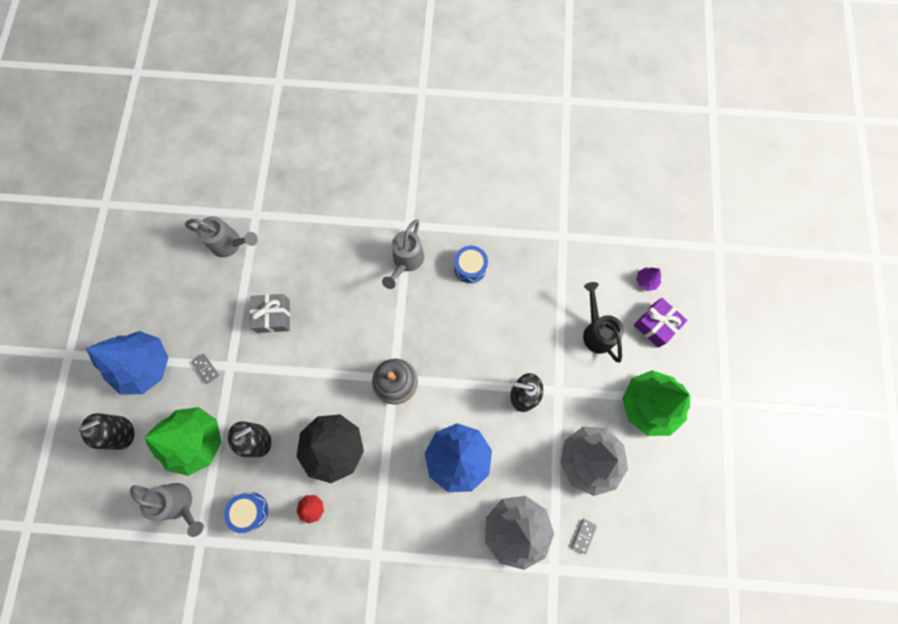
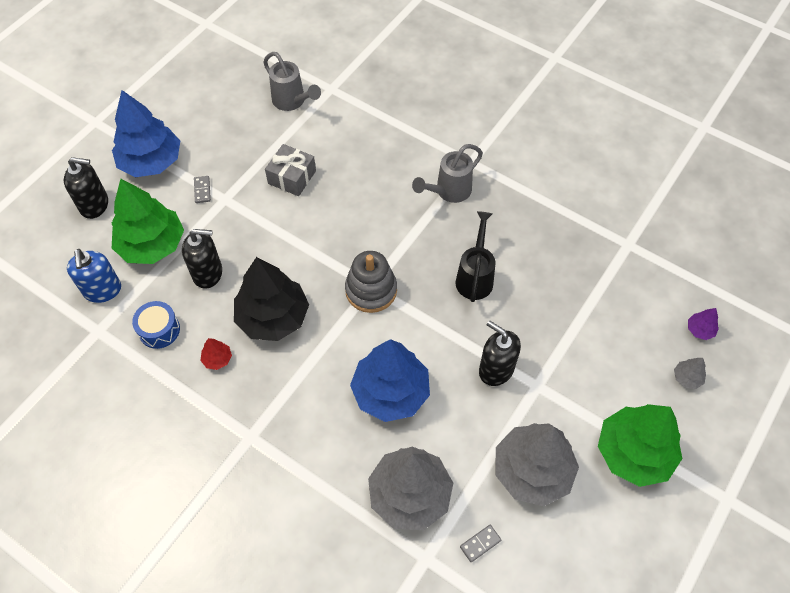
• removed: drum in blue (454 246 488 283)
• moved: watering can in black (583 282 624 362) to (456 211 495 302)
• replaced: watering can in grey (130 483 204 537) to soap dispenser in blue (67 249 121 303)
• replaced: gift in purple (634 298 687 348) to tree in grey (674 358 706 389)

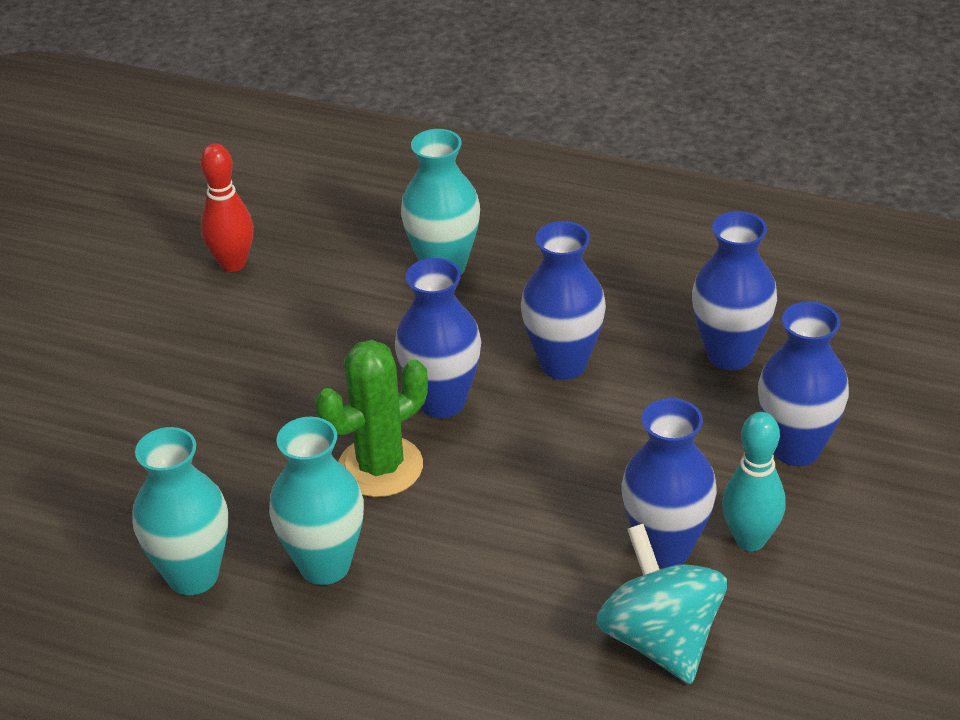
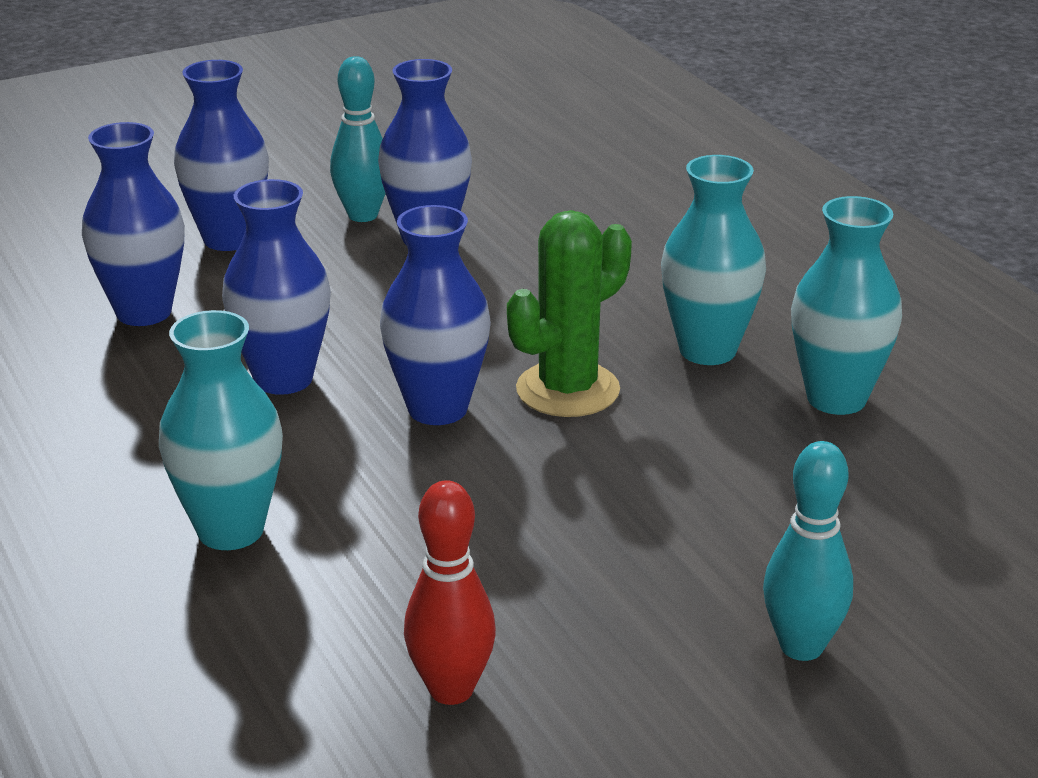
• removed: spinning top in turquoise (596 524 727 684)
• added: bowling pin in turquoise (763 441 853 661)
• turned: cactus in green (315 340 428 497) = (507 210 632 417) 45 degrees counterclockwise

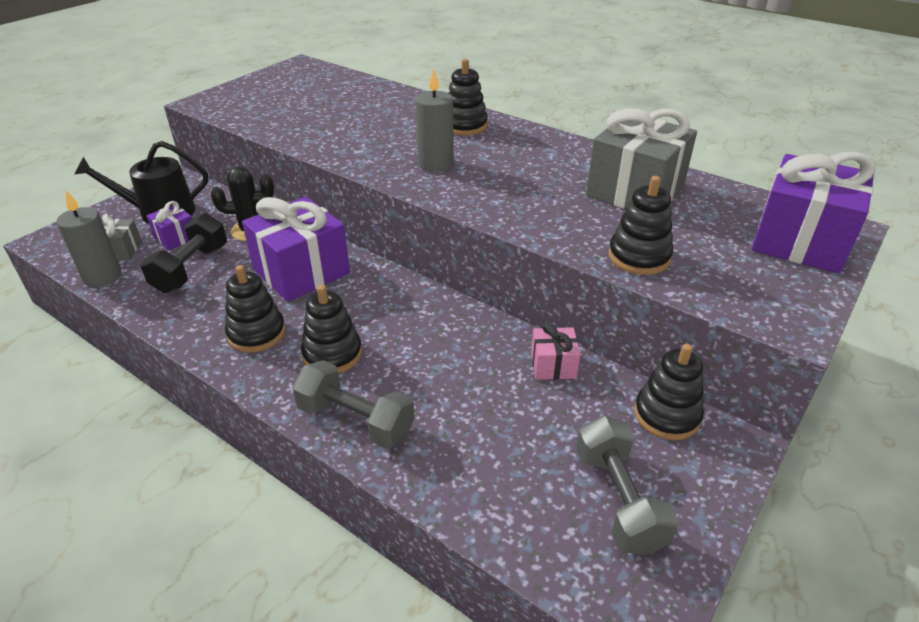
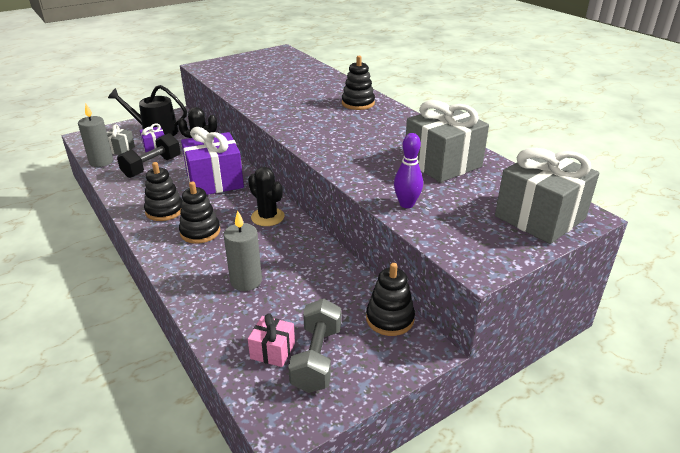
• removed: dumbbell in grey (292 360 415 449)
• added: cactus in black (248 167 285 226)
• moved: candle in grey (415 68 454 172) to (224 211 262 291)
• moved: gift in pink (531 323 581 380) to (248 313 295 367)
• replaced: stacking toy in black (608 176 673 275) to bowling pin in purple (394 133 423 208)
• recoloured: gift in purple (752 152 876 273) to gift in grey (495 148 600 244)

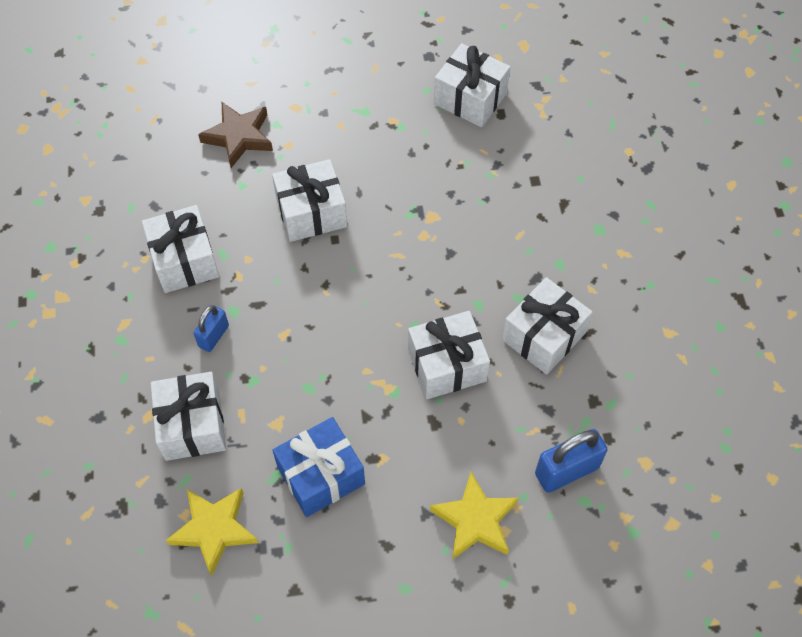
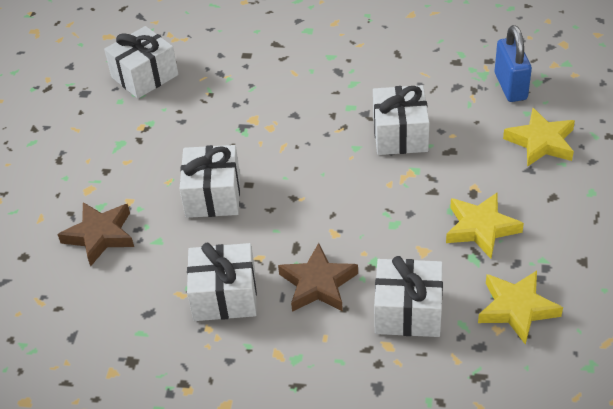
• removed: gift in white (502 277 593 375)
• replaced: padlock in blue (193 305 229 352) to star in brown (278 243 358 312)
• replaced: gift in blue (272 417 365 517) to star in yellow (446 193 524 259)

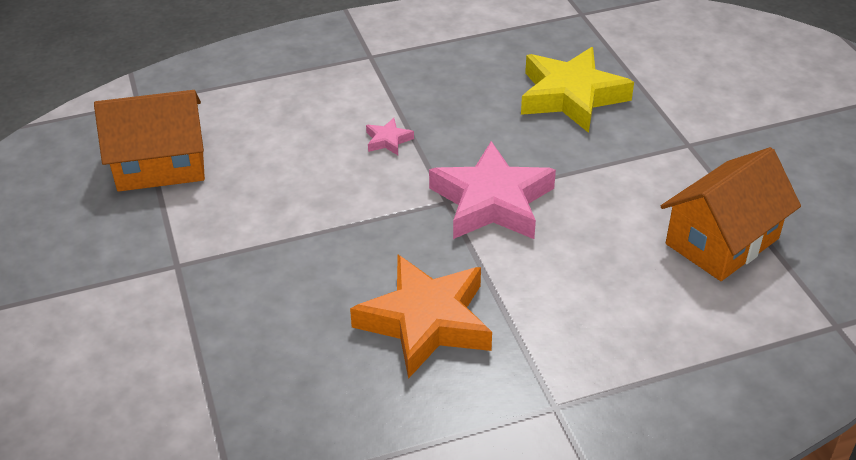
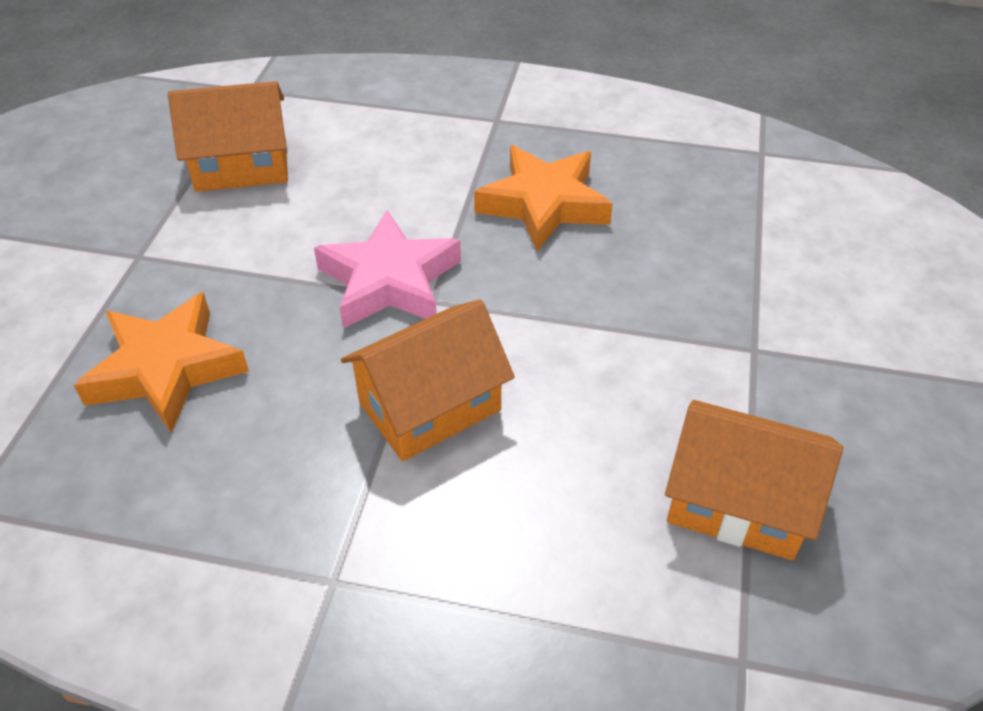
• replaced: star in pink (366 118 414 155) to house in orange (341 299 515 461)
• recoloured: star in yellow (521 47 634 133) to star in orange (74 292 249 433)

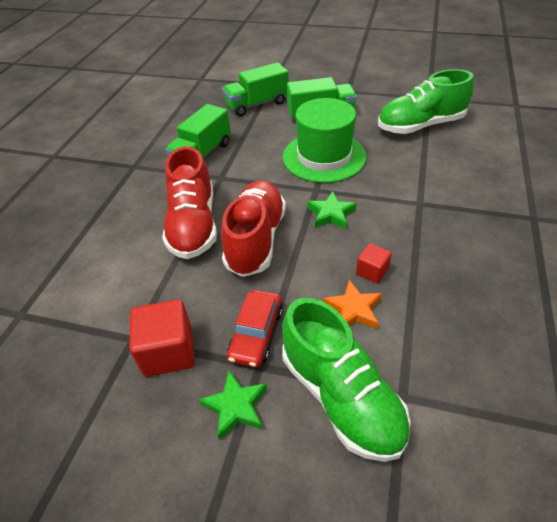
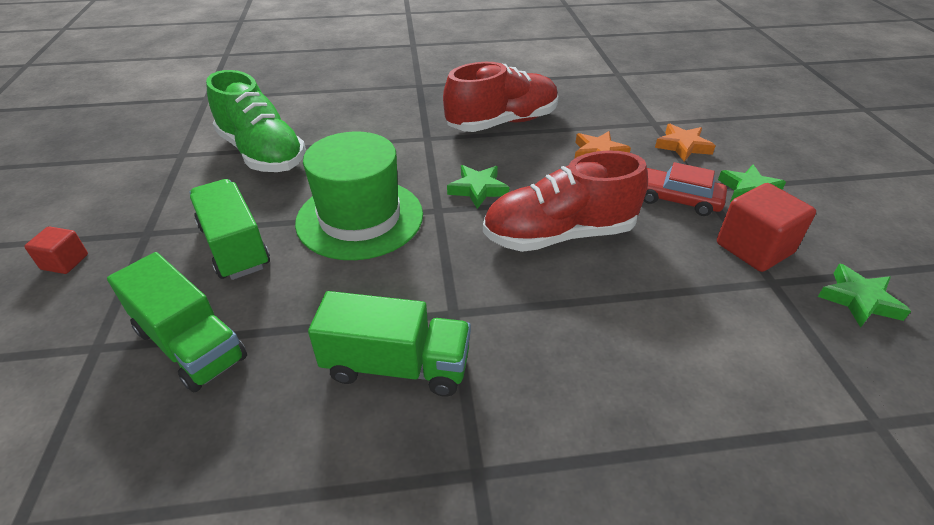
• added: star in green (818 263 911 328)
• moved: shoe in red (162 146 217 259) to (443 62 559 132)
• moved: cube in red (356 243 392 283) to (24 226 88 274)
• replaced: shoe in green (282 298 411 462) to star in orange (655 124 716 162)
• turned: car in red (227 290 283 368) = (644 162 727 216) 150 degrees counterclockwise

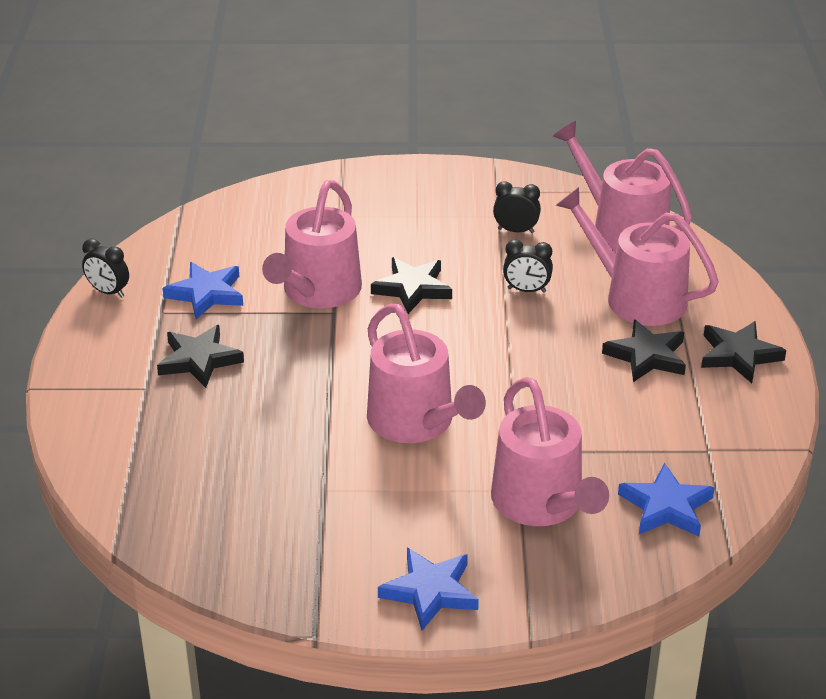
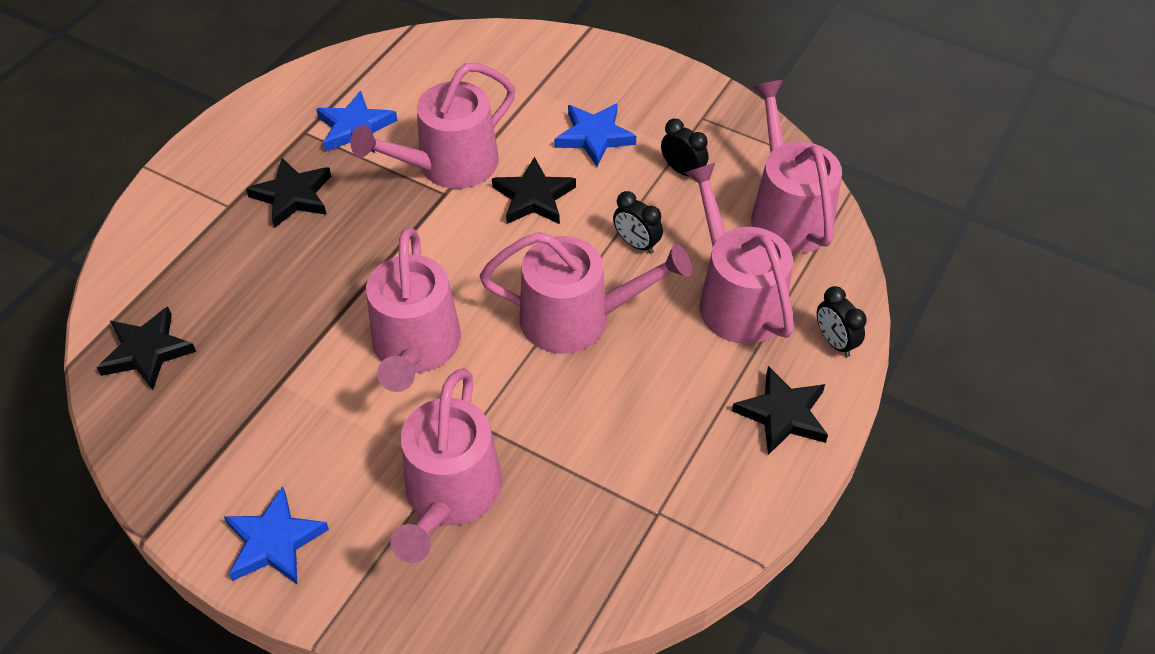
• added: watering can in pink (480 232 692 354)
• moved: clock in black (82 239 129 298) to (817 286 867 357)
• moved: star in black (602 320 686 382) to (96 307 196 390)
• moved: star in blue (618 463 715 536) to (555 103 636 167)

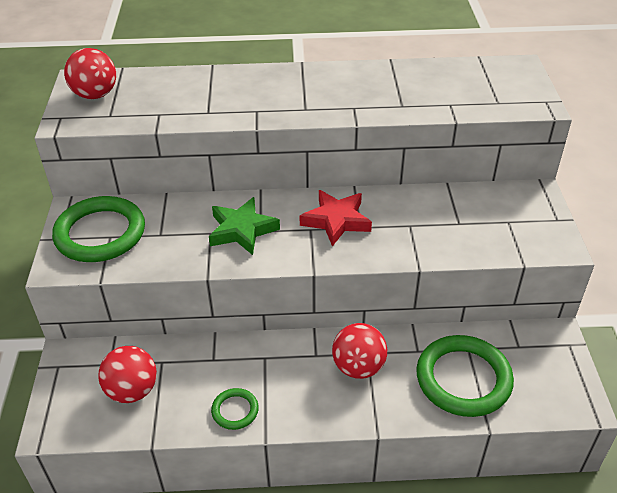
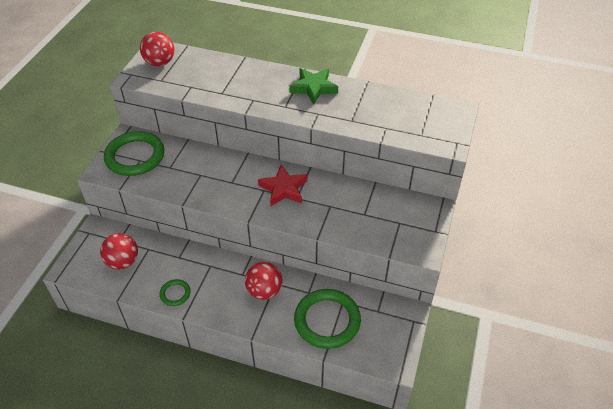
• moved: star in green (209 197 280 255) to (289 68 338 105)

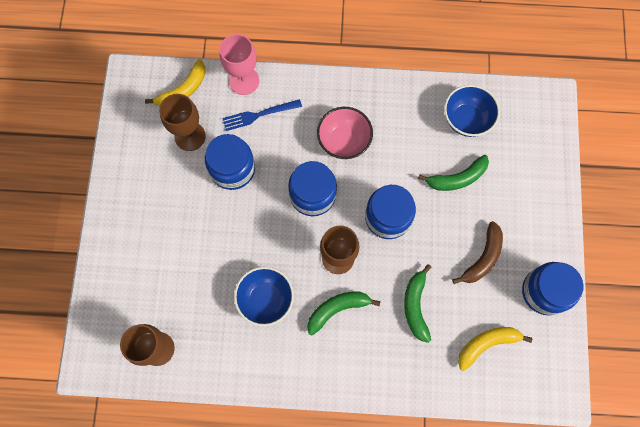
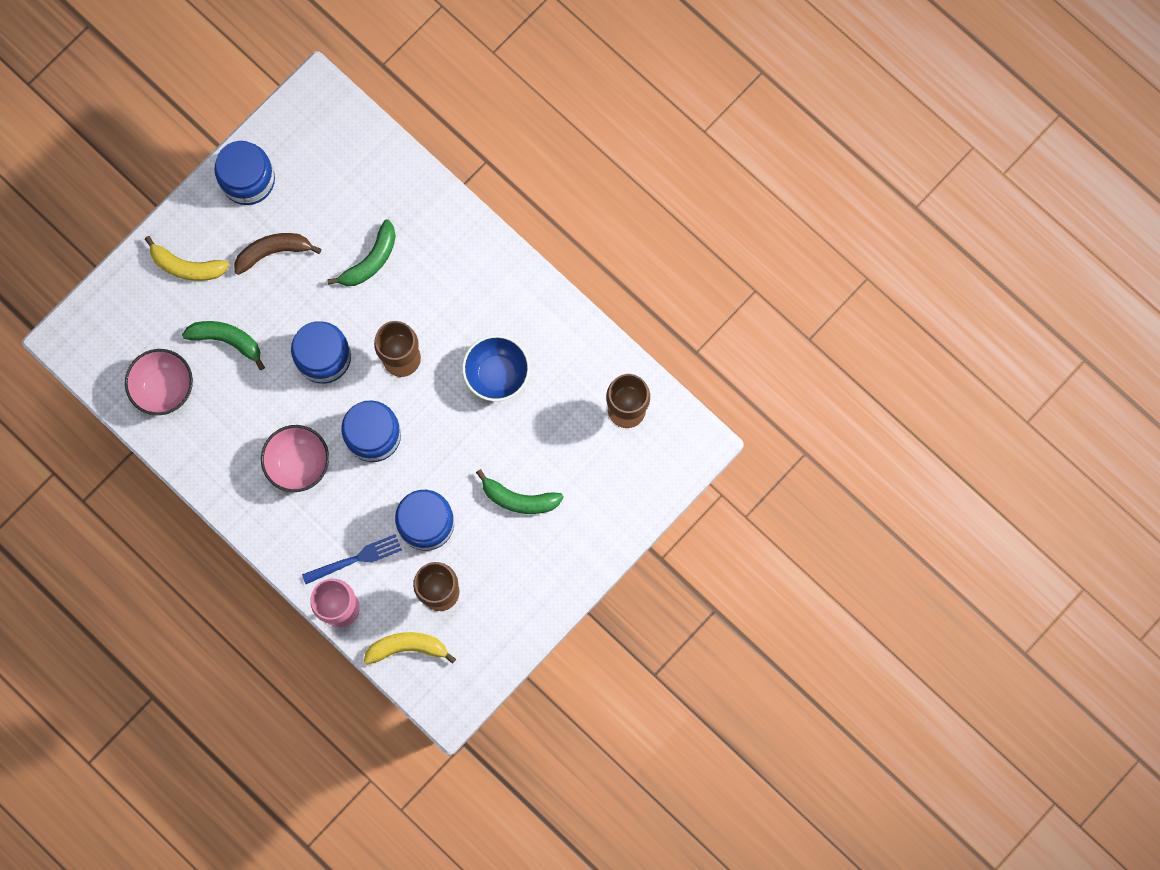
• moved: banana in green (307 291 380 336) to (476 469 563 514)
• moved: banana in yellow (458 327 532 371) to (145 236 229 281)
• recoloured: bowl in blue (444 85 500 137) to bowl in pink (125 349 193 415)
• turned: fork in blue (222 99 302 131) = (302 534 402 584) 45 degrees counterclockwise

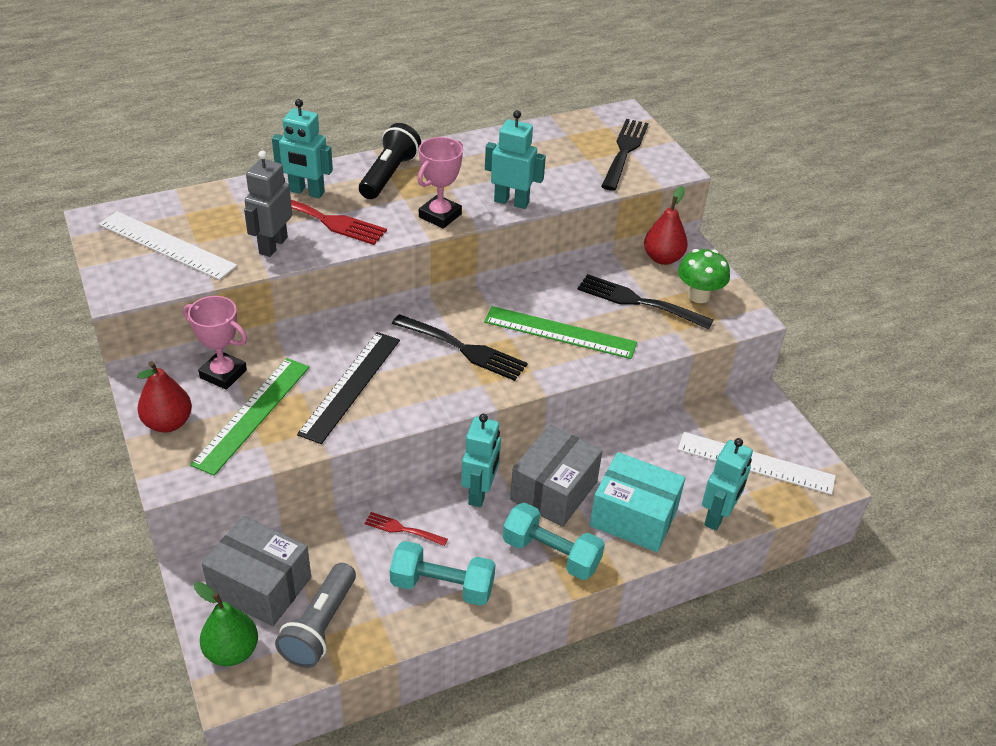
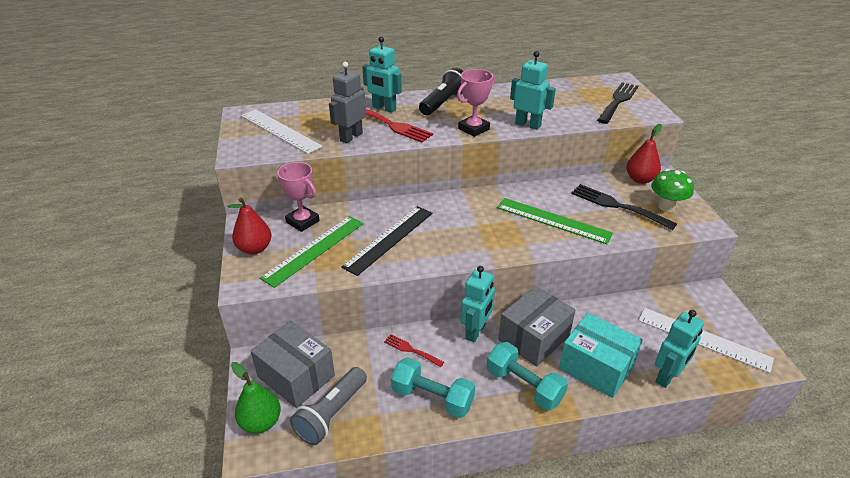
• removed: fork in black (392 314 528 381)

